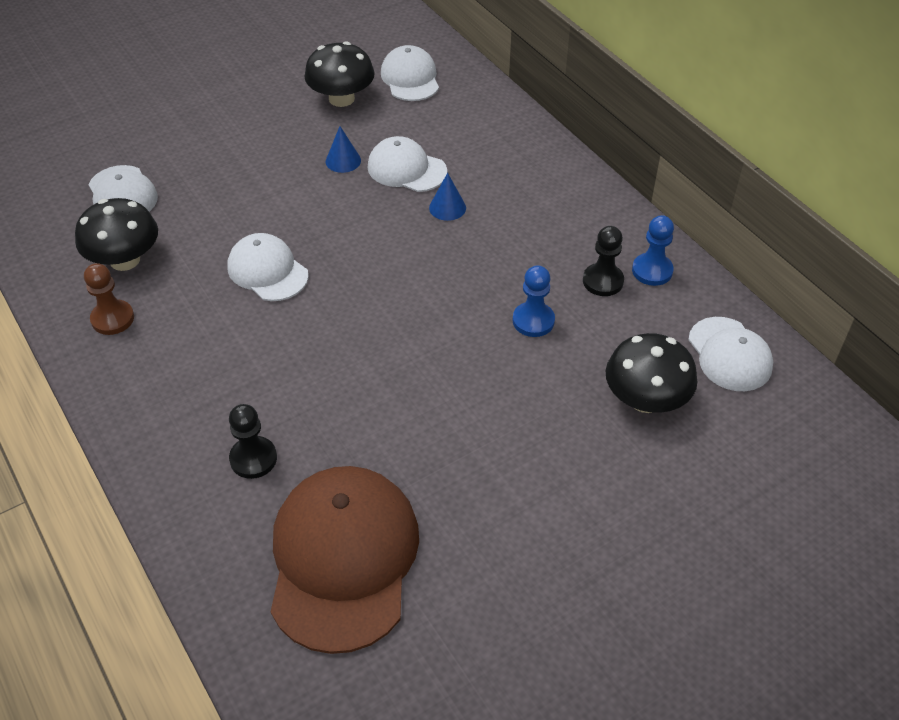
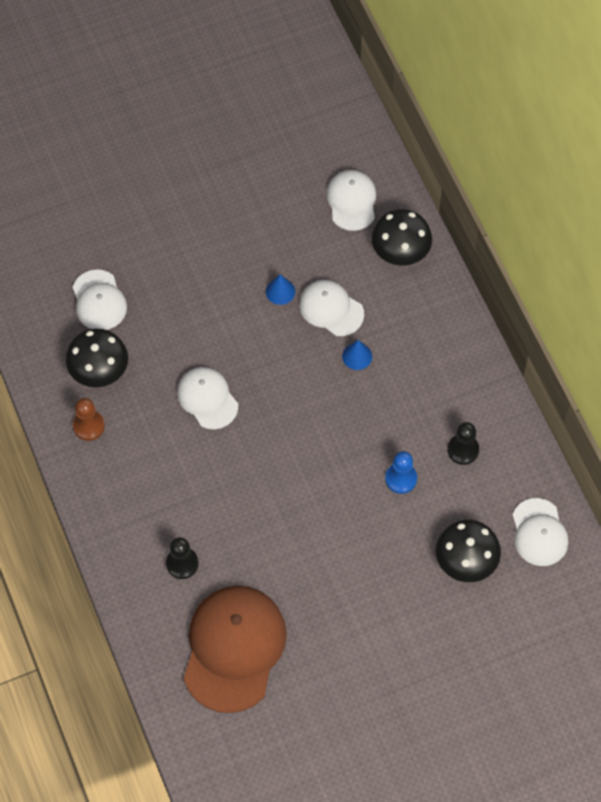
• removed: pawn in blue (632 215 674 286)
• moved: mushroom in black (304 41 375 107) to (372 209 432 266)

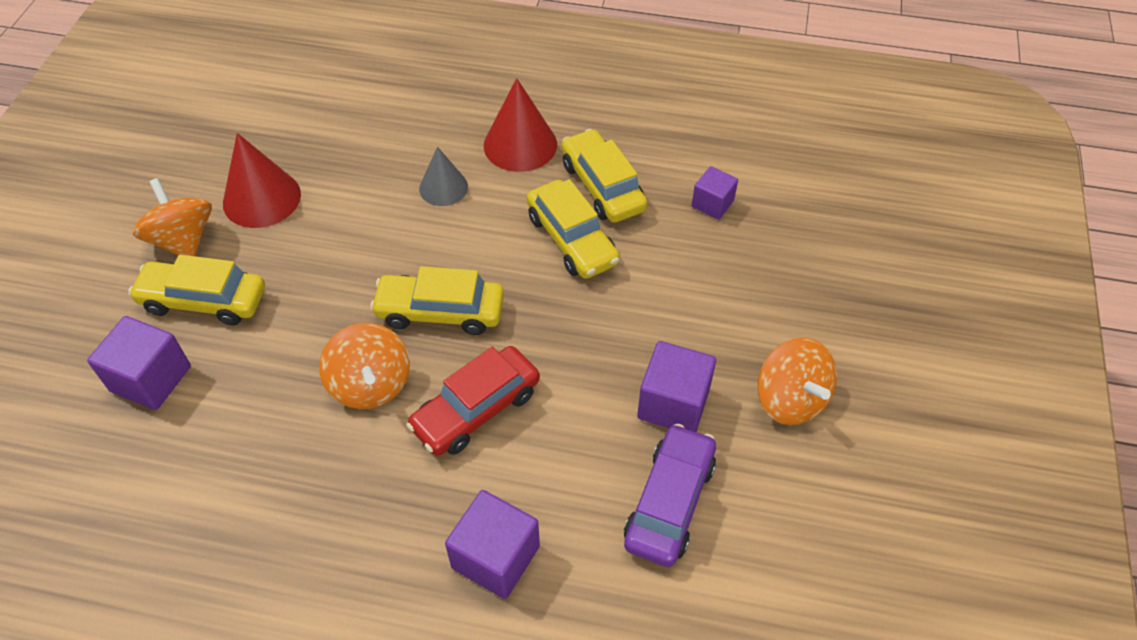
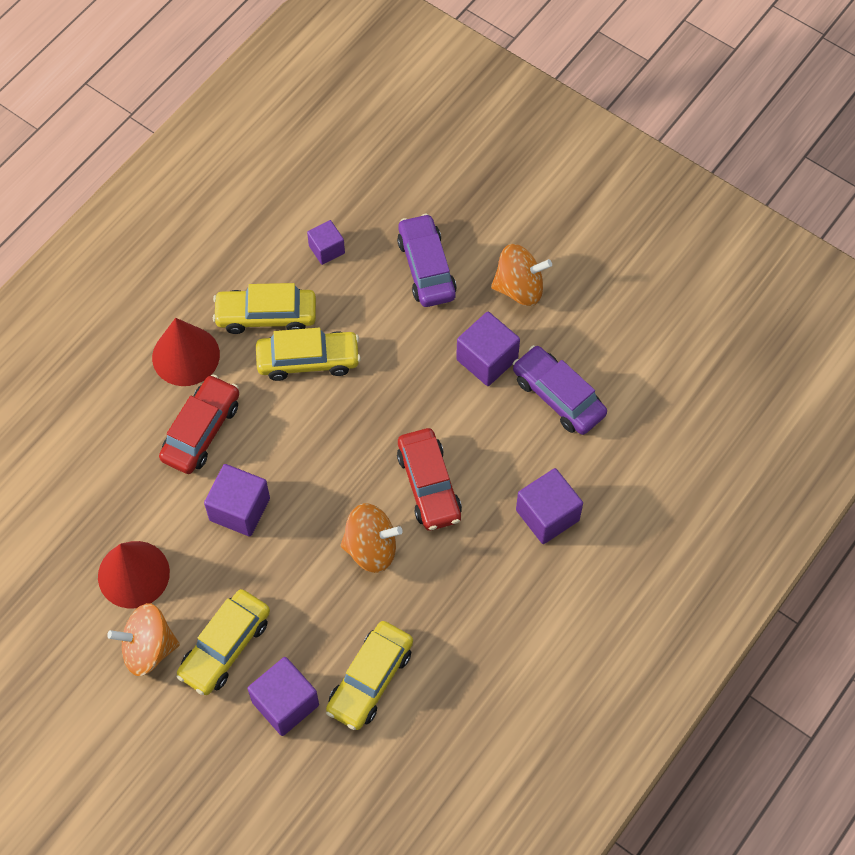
• added: cube in purple (204 464 270 536)
• added: car in purple (397 213 457 307)
• moved: car in yellow (370 266 504 335) to (326 621 413 730)
• replaced: cone in grey (419 147 468 206) to car in red (159 374 239 474)

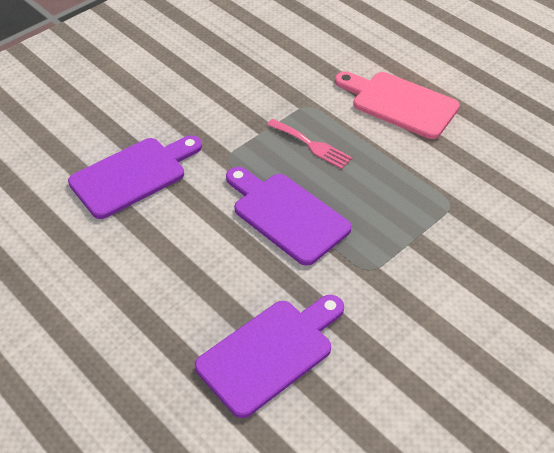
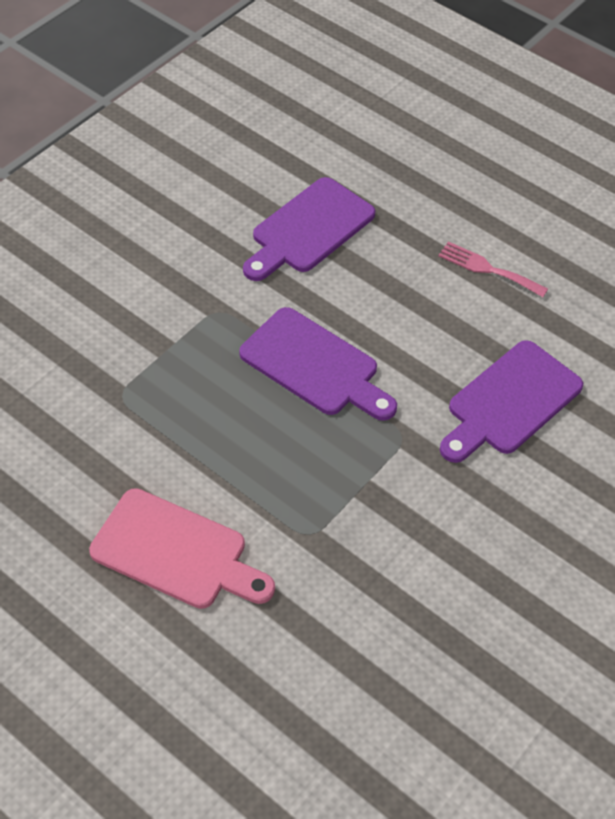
• moved: fork in pink (267 119 353 169) to (438 241 548 297)

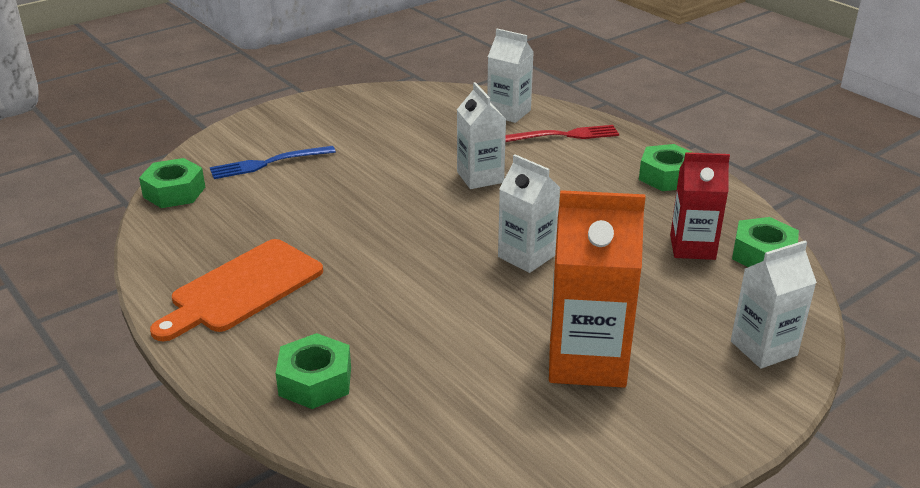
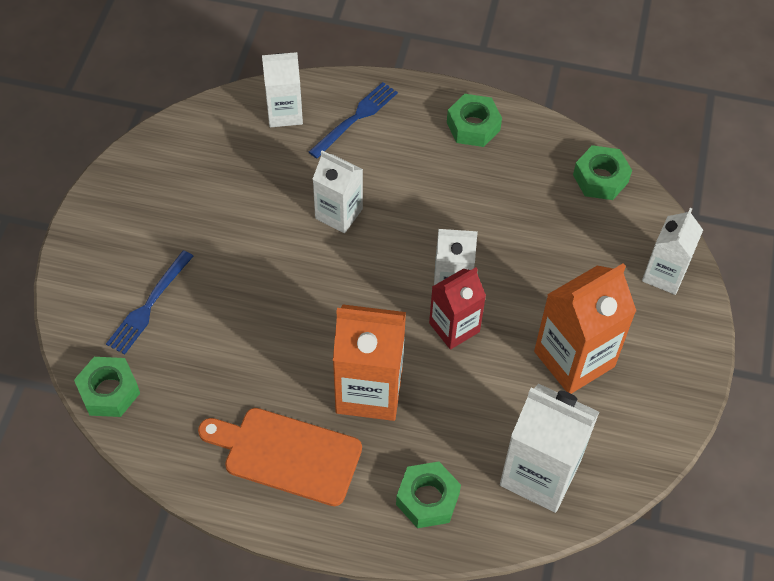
• added: carton in orange (333 304 406 421)
• added: carton in white (500 384 599 513)
• moved: carton in red (670 152 730 260) to (429 267 486 349)
• recoloured: fork in red (505 125 619 142) to fork in blue (309 82 398 159)
• turned: cutting board in orange (150 239 323 341) = (198 408 362 506) 105 degrees clockwise

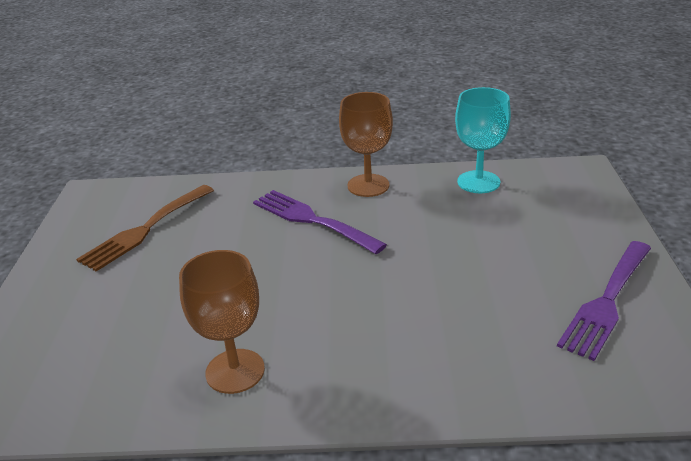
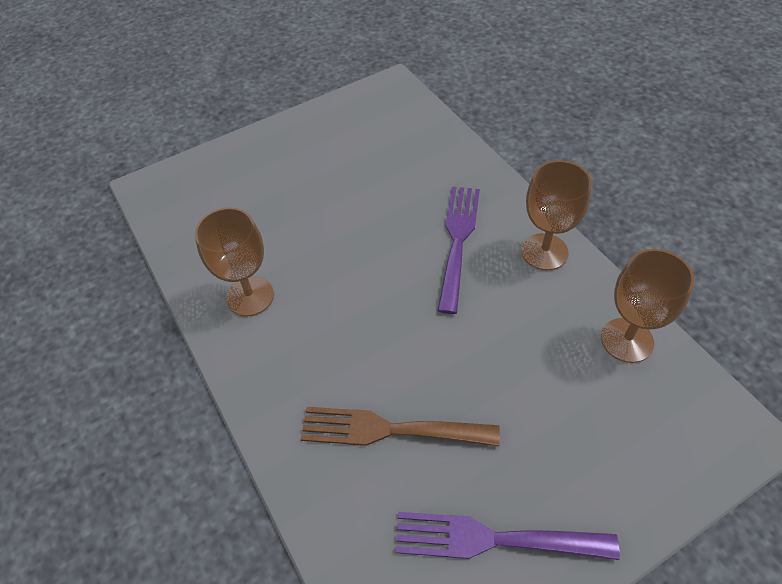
• moved: fork in brown (76 185 214 272) to (301 407 500 446)
• recoloured: goblet in turquoise (455 87 511 193) to goblet in brown (601 249 694 363)

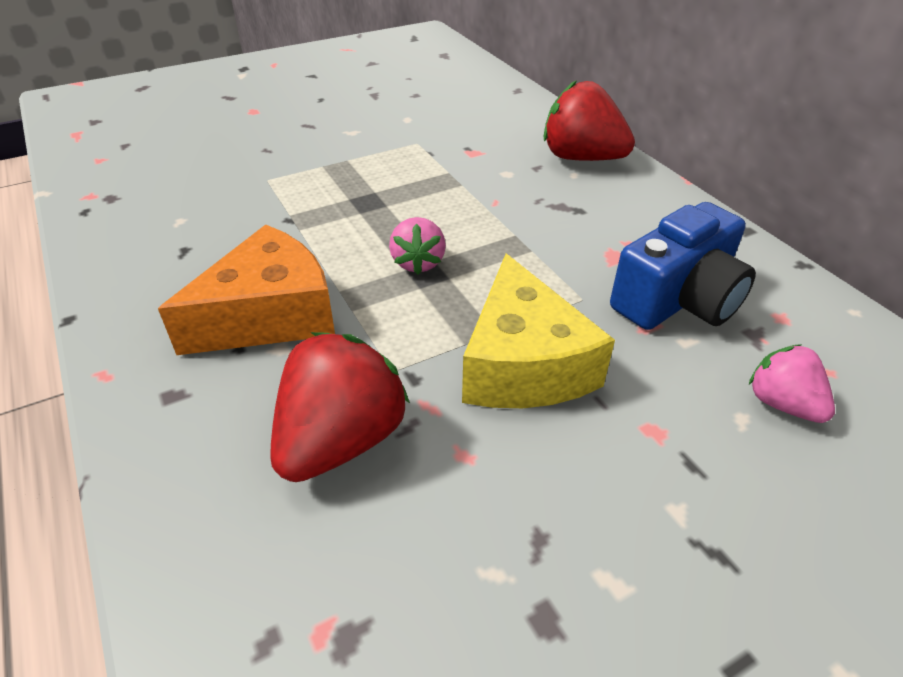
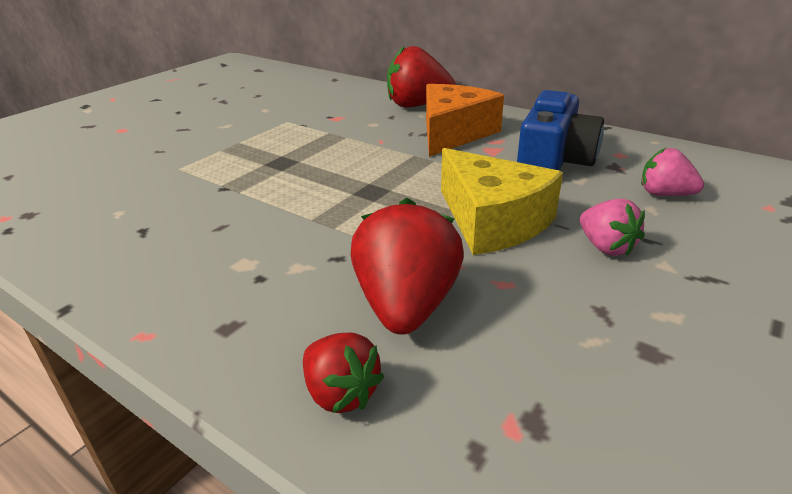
• added: strawberry in red (303 333 384 413)
• moved: cheese in orange (158 224 335 355) to (426 84 504 157)
• moved: strawberry in pink (389 217 446 274) to (580 199 645 256)

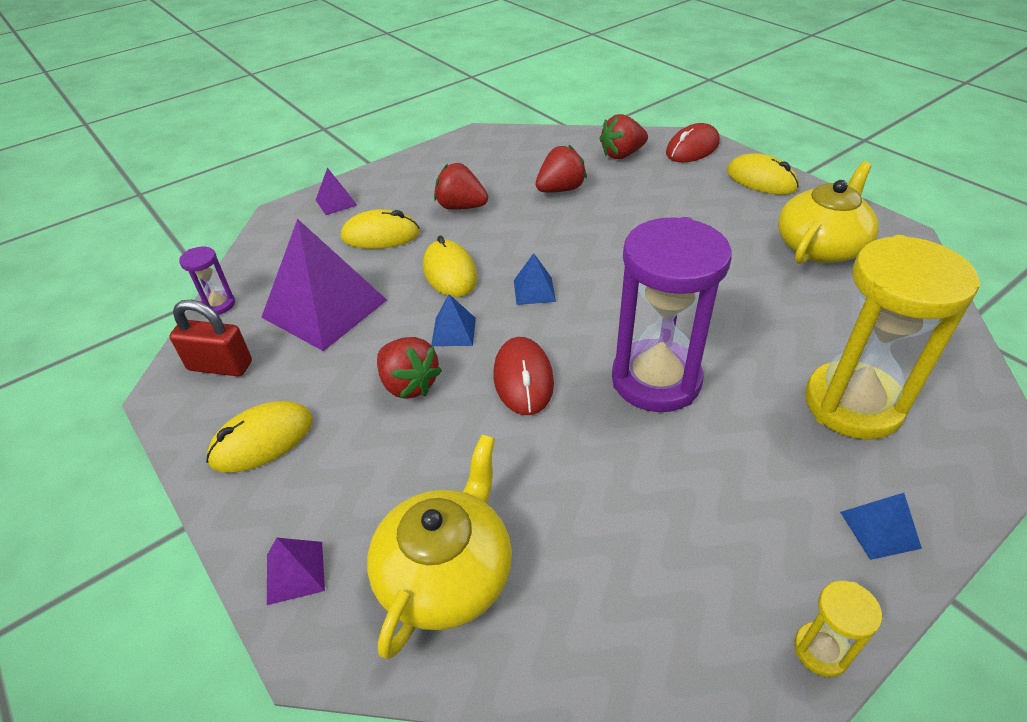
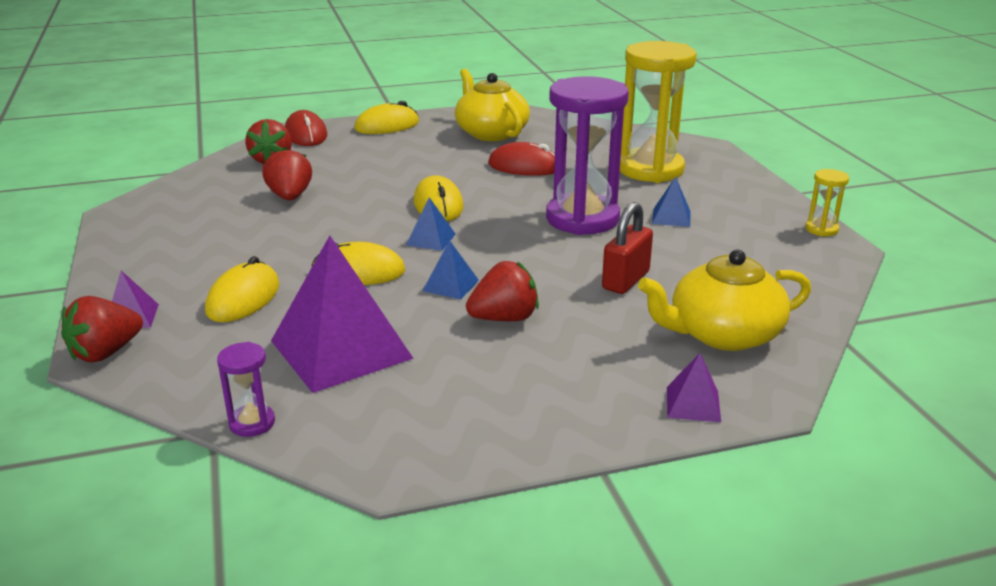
• moved: padlock in red (170 300 252 376) to (602 202 653 294)
• moved: mouse in yellow (206 401 313 472) to (414 175 464 221)
• moved: strawberry in red (434 163 488 210) to (61 296 143 363)
• moved: mouse in red (493 337 554 415) to (488 142 555 176)
• moved: pyramid in blue (840 493 922 560) to (652 177 691 227)
• turned: teapot in yellow (367 435 512 659) = (638 249 811 351) 60 degrees counterclockwise

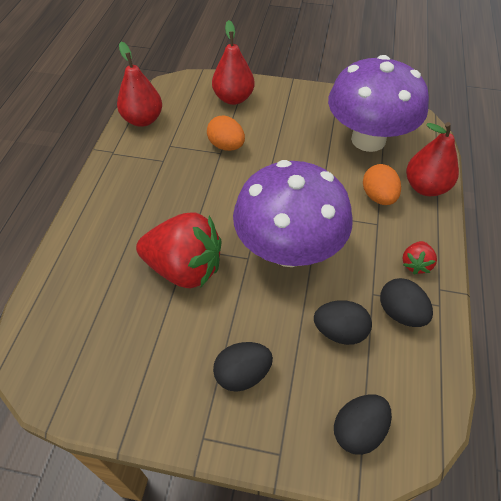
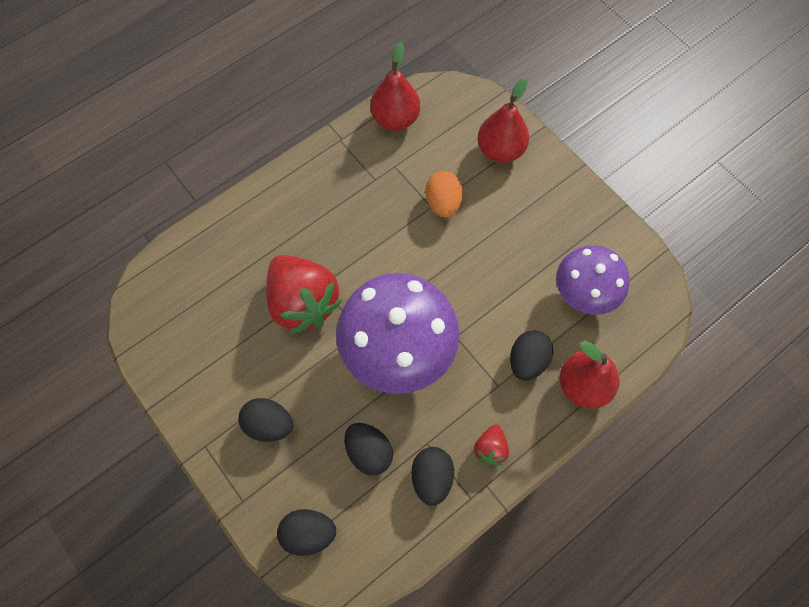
• recoloured: egg in orange (363 164 401 205) to egg in black (510 330 553 381)
• turned: strawberry in red (402 241 437 275) = (474 425 509 465) 45 degrees counterclockwise
• resized: mushroom in purple (328 55 429 152) = (556 245 630 315) x0.62

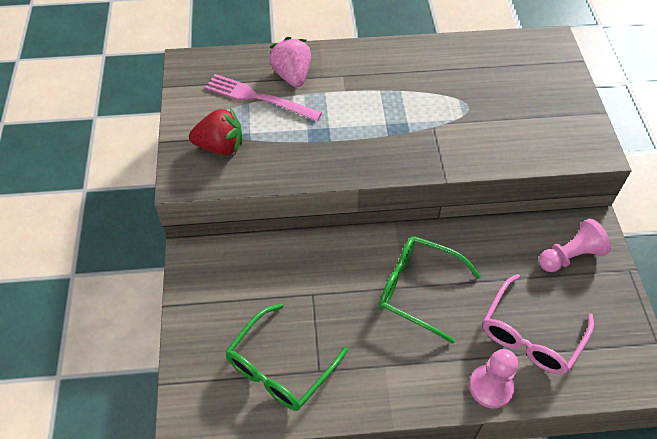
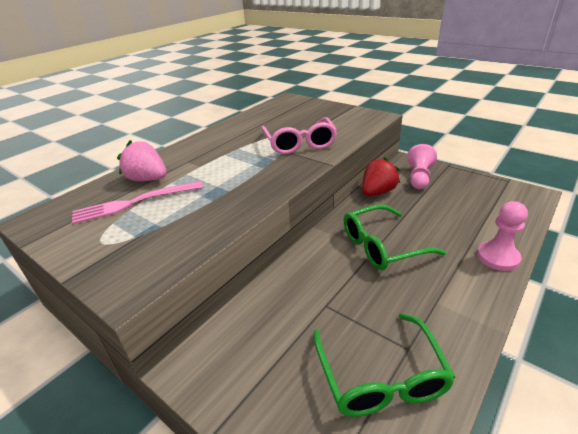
• moved: strawberry in red (189 108 242 155) to (362 157 400 196)
• moved: glasses in pink (483 274 594 375) to (261 117 338 154)

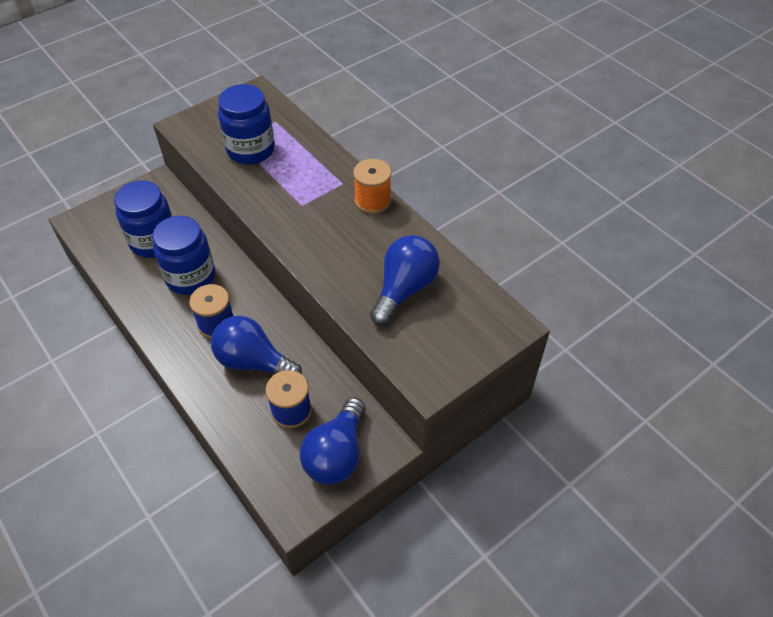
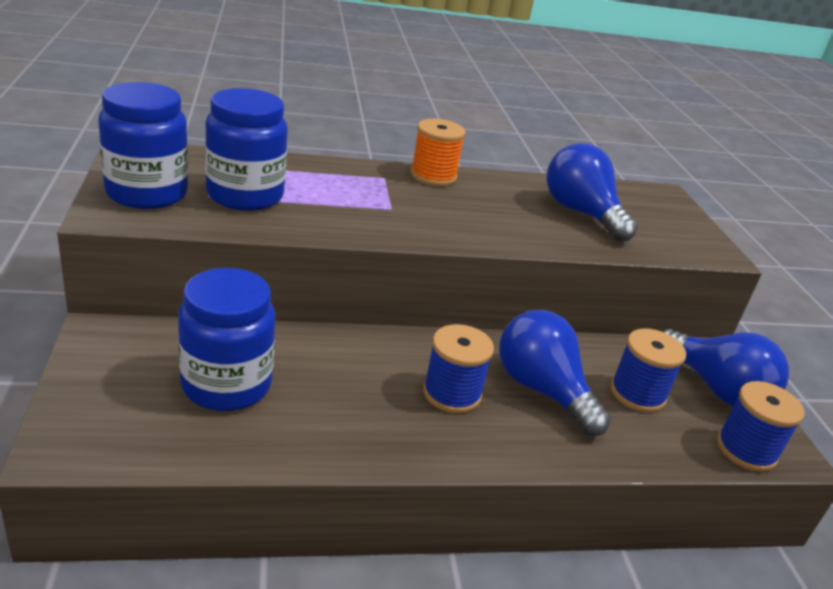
• added: spool in blue (717 381 805 472)
• moved: jar in blue (152 216 215 295) to (98 82 188 209)
• turned: light bulb in blue (211 316 302 374) = (499 310 611 436) 90 degrees clockwise

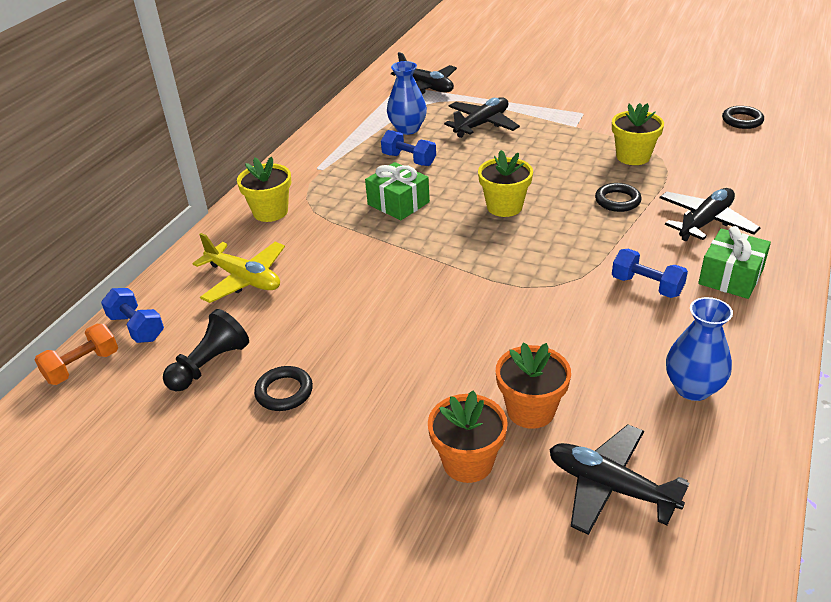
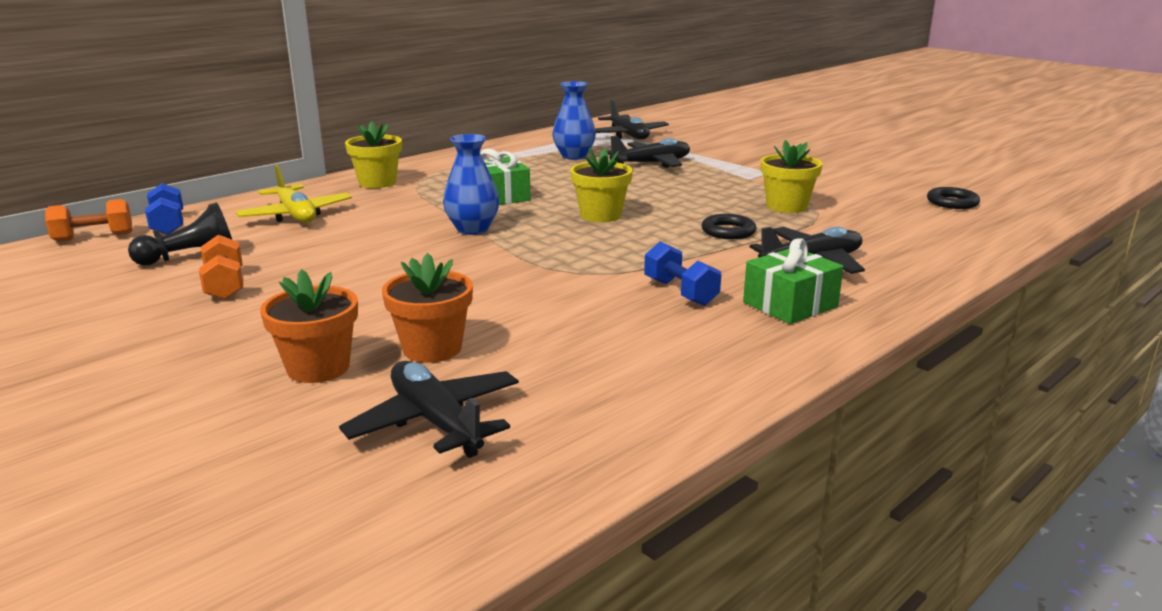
• removed: dumbbell in blue (381 130 436 166)
• moved: vase in blue (666 297 733 401) to (443 134 499 235)
• replaced: ring in black (254 366 313 411) to dumbbell in orange (199 235 243 300)

